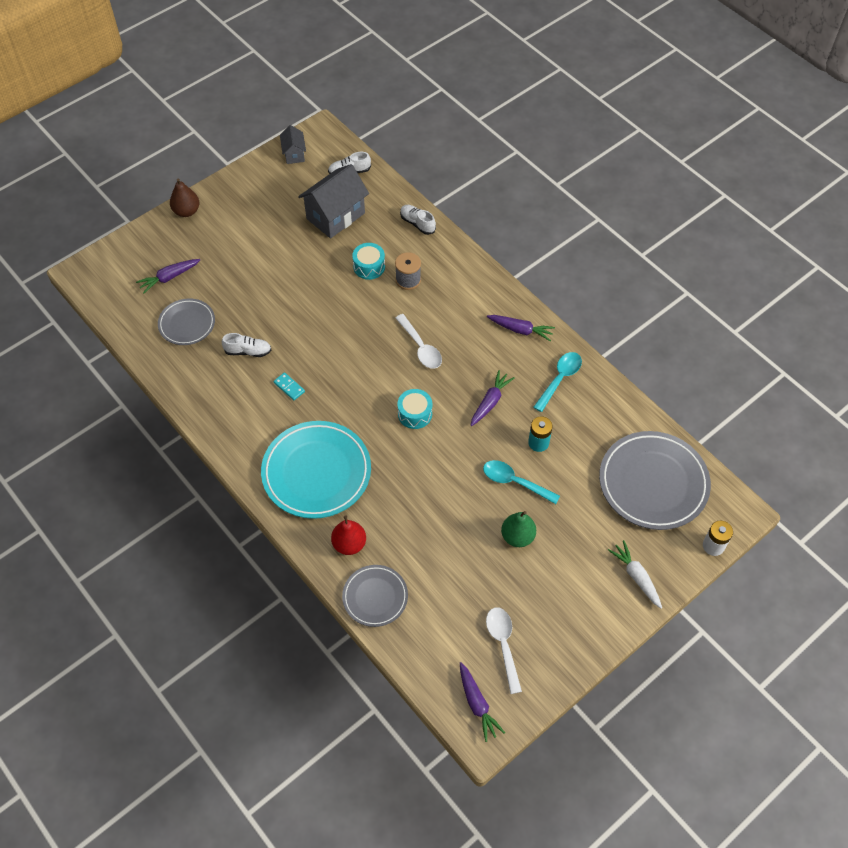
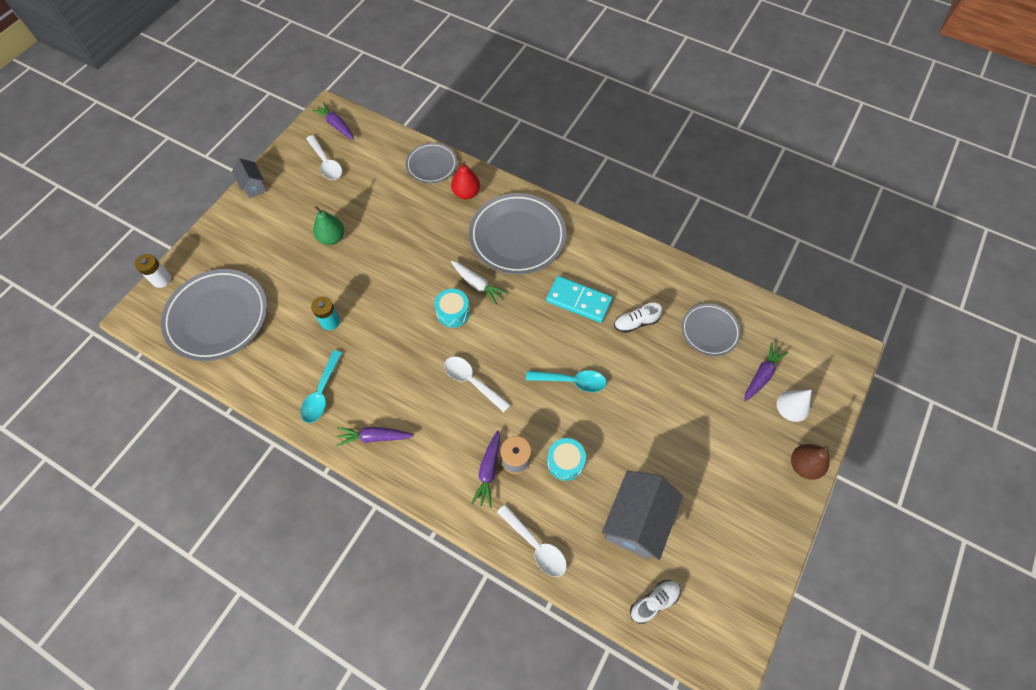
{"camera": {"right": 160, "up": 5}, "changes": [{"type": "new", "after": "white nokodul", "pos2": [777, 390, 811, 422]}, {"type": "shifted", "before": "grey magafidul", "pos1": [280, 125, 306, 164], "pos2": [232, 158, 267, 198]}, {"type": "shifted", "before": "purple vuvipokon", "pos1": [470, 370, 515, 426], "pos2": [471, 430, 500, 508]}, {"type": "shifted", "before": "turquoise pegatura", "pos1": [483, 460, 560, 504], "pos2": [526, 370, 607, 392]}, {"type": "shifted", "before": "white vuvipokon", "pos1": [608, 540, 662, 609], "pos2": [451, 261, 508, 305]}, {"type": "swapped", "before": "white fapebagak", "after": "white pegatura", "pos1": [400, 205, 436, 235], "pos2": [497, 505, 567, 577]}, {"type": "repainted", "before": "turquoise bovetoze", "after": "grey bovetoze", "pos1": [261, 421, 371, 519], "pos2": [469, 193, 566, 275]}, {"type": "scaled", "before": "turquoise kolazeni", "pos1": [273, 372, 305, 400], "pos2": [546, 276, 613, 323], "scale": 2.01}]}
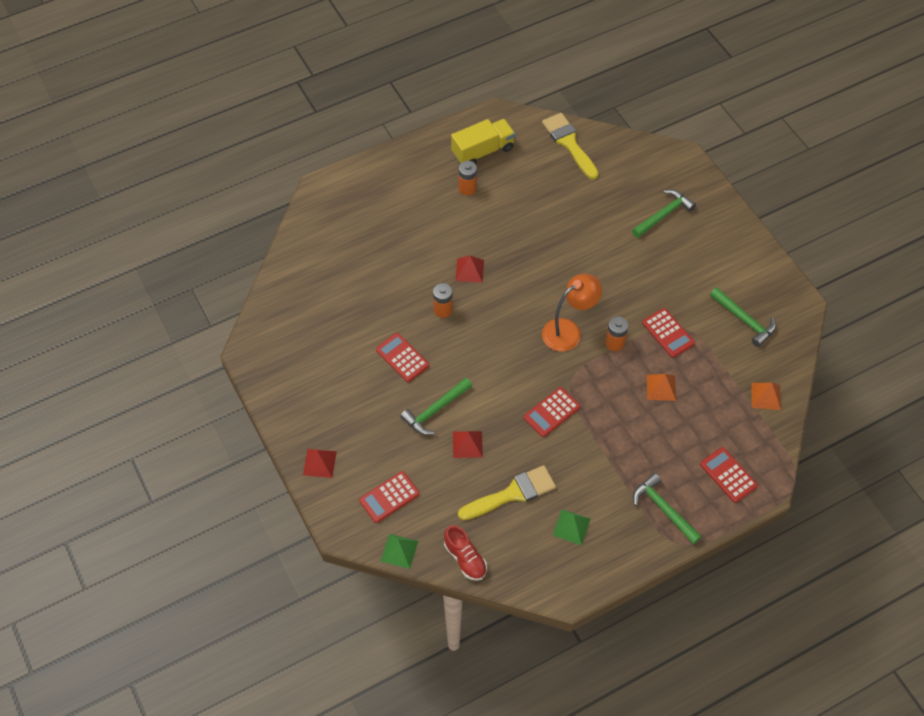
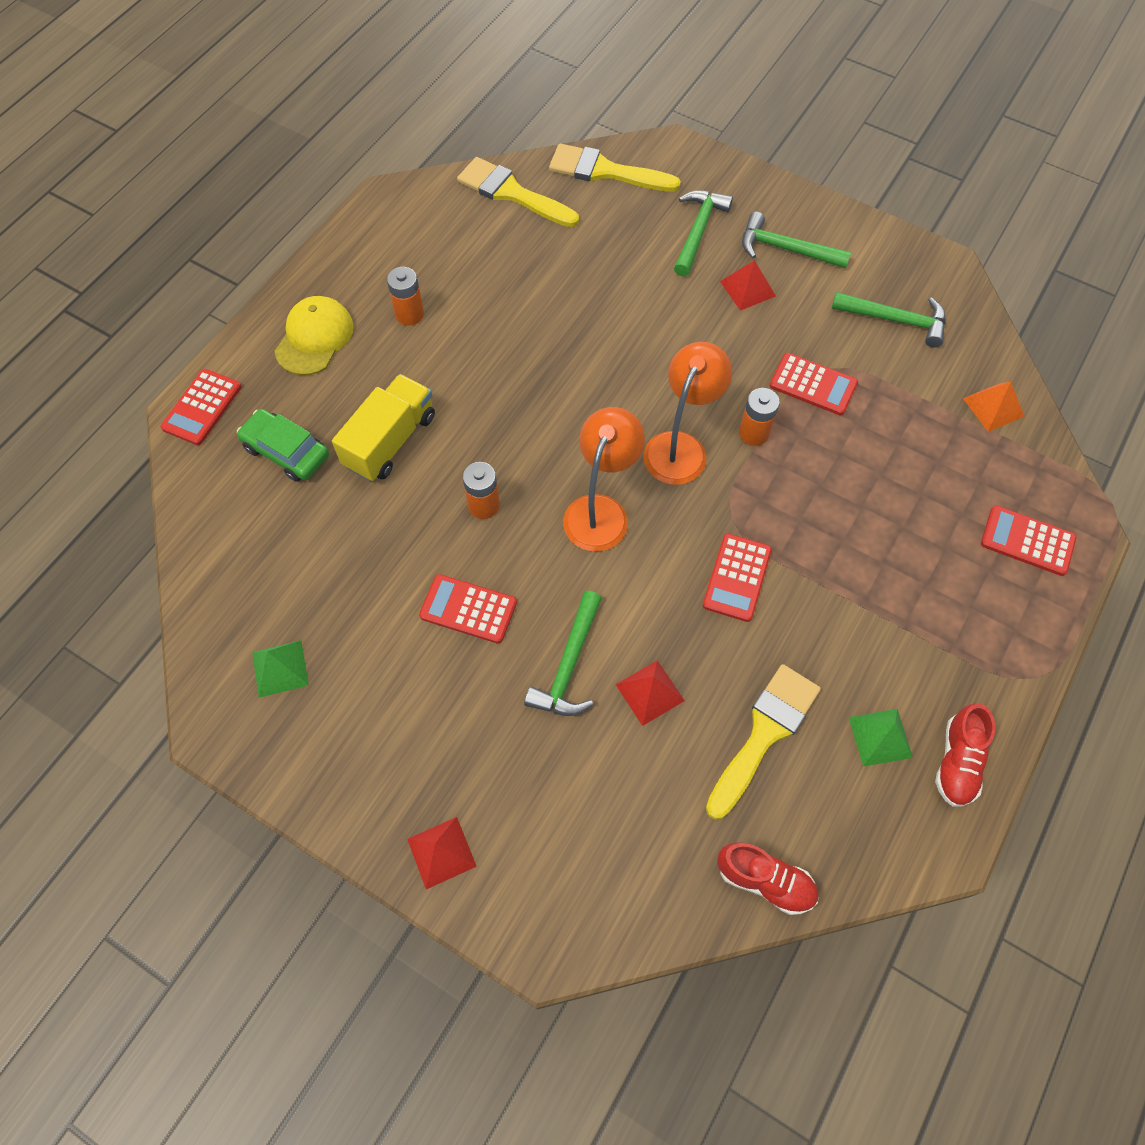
{"camera": {"right": -30, "up": 5}, "changes": [{"type": "gone", "before": "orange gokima", "pos1": [647, 374, 676, 401]}, {"type": "new", "after": "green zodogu", "pos2": [237, 409, 329, 482]}, {"type": "new", "after": "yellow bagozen", "pos2": [275, 296, 354, 375]}, {"type": "new", "after": "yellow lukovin", "pos2": [549, 143, 681, 192]}, {"type": "new", "after": "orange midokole", "pos2": [563, 407, 645, 552]}, {"type": "new", "after": "red fapebagak", "pos2": [935, 704, 995, 807]}, {"type": "shifted", "before": "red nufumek", "pos1": [359, 471, 420, 523], "pos2": [160, 369, 242, 445]}, {"type": "shifted", "before": "green gokima", "pos1": [381, 534, 418, 569], "pos2": [252, 641, 309, 698]}, {"type": "shifted", "before": "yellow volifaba", "pos1": [451, 119, 515, 164], "pos2": [332, 374, 435, 481]}, {"type": "shifted", "before": "red gokima", "pos1": [455, 255, 484, 283], "pos2": [720, 260, 776, 311]}, {"type": "shifted", "before": "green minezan", "pos1": [633, 473, 702, 545], "pos2": [742, 212, 851, 268]}]}
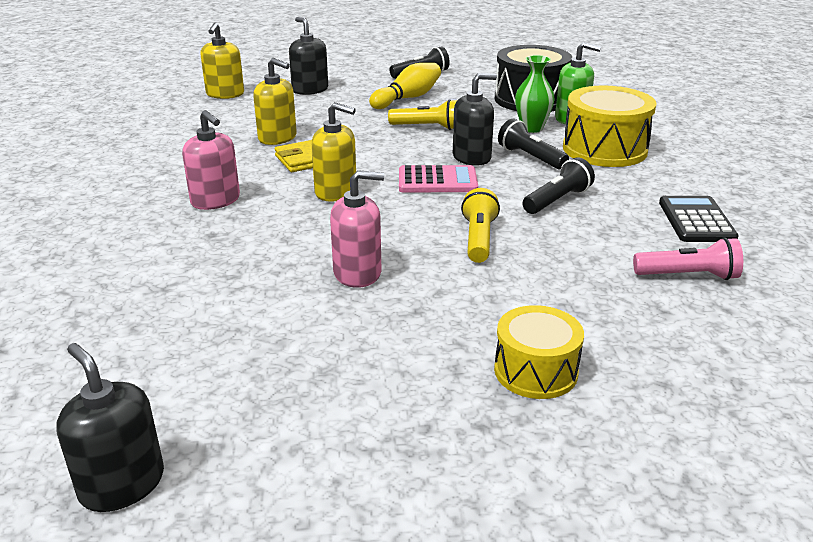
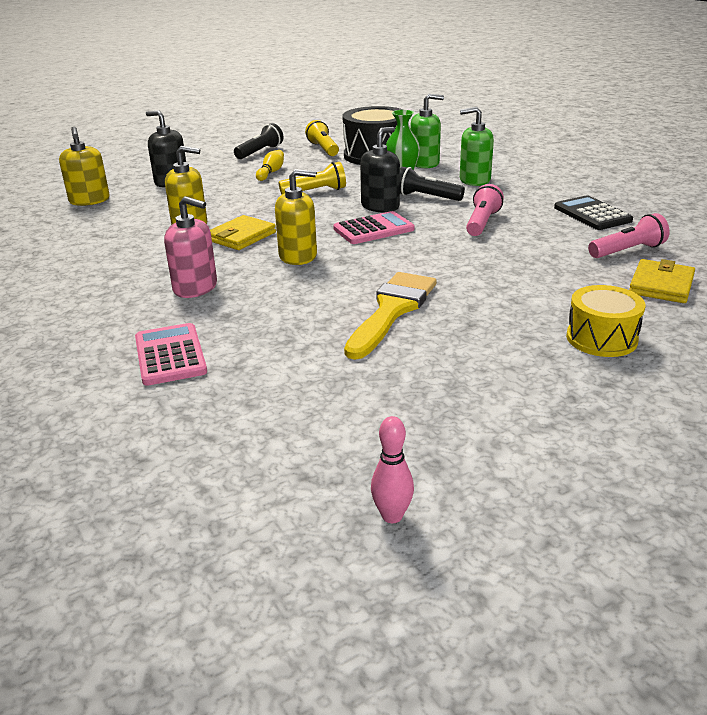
{"camera": {"right": -25, "up": 0}, "changes": [{"type": "new", "after": "pink nufumek", "pos2": [135, 323, 207, 386]}, {"type": "new", "after": "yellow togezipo", "pos2": [629, 259, 695, 303]}, {"type": "shifted", "before": "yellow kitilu", "pos1": [461, 188, 500, 263], "pos2": [305, 120, 339, 156]}, {"type": "swapped", "before": "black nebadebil", "after": "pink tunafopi", "pos1": [56, 343, 164, 512], "pos2": [371, 416, 414, 523]}, {"type": "swapped", "before": "pink nebadebil", "after": "yellow lukovin", "pos1": [330, 170, 384, 288], "pos2": [344, 272, 437, 360]}, {"type": "swapped", "before": "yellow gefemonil", "after": "green nebadebil", "pos1": [563, 85, 657, 167], "pos2": [460, 107, 494, 186]}, {"type": "repainted", "before": "black kitilu", "after": "pink kitilu", "pos1": [522, 158, 595, 214], "pos2": [466, 184, 504, 236]}, {"type": "scaled", "before": "yellow tunafopi", "pos1": [369, 63, 441, 109], "pos2": [256, 150, 284, 181], "scale": 0.63}]}
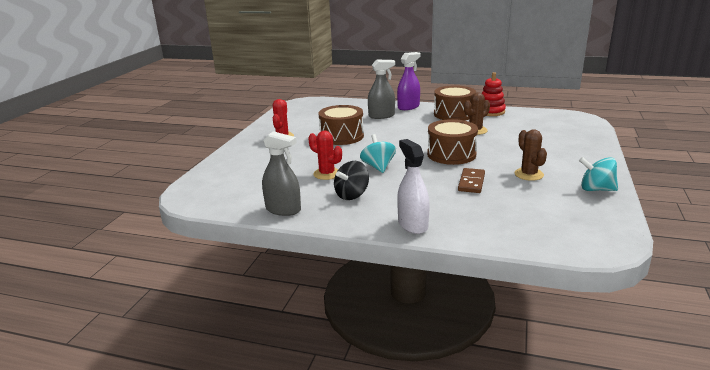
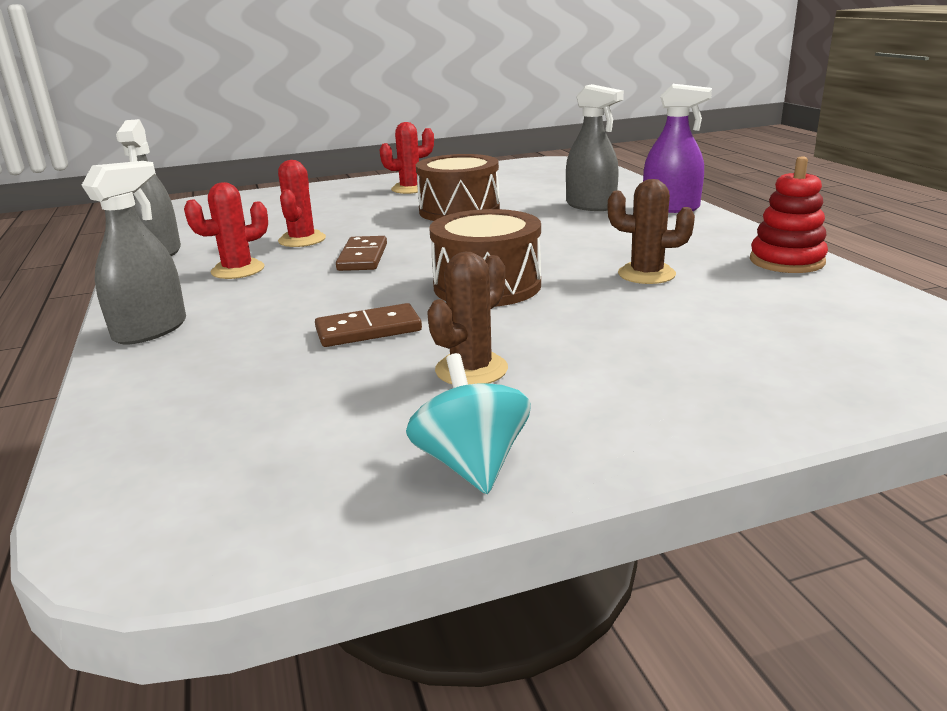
{"camera": {"right": 55, "up": 0}, "changes": [{"type": "gone", "before": "brown gefemonil", "pos1": [434, 85, 476, 121]}, {"type": "swapped", "before": "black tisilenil", "after": "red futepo", "pos1": [334, 161, 369, 200], "pos2": [184, 182, 268, 279]}, {"type": "swapped", "before": "turquoise tisilenil", "after": "brown kolazeni", "pos1": [360, 134, 396, 173], "pos2": [336, 236, 387, 271]}, {"type": "repainted", "before": "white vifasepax", "after": "grey vifasepax", "pos1": [397, 139, 430, 234], "pos2": [82, 161, 186, 345]}]}
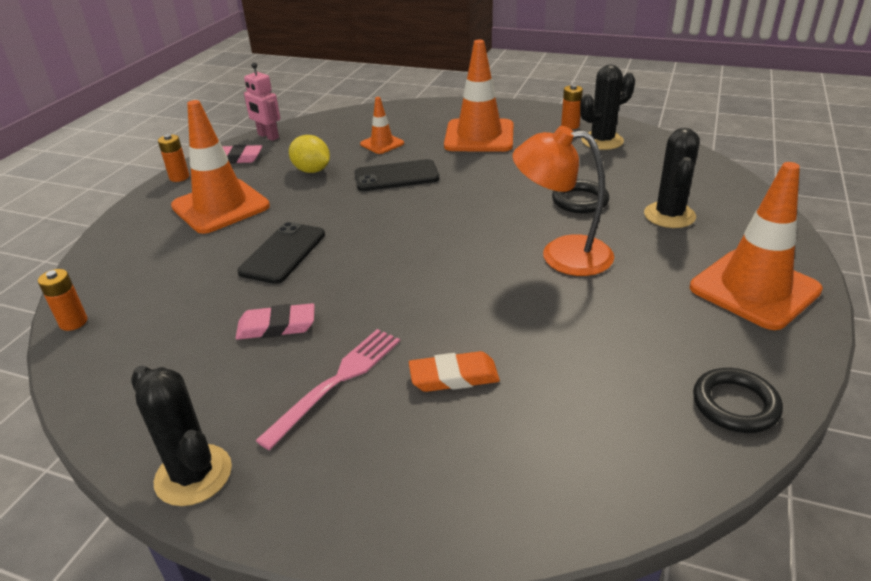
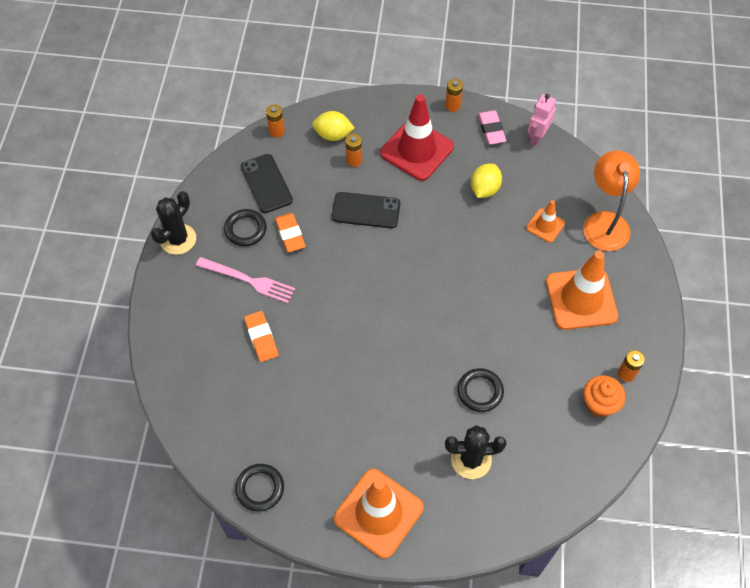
{"camera": {"right": 75, "up": 25}, "changes": [{"type": "new", "after": "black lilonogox", "pos2": [224, 209, 267, 246]}, {"type": "new", "after": "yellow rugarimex", "pos2": [312, 111, 354, 141]}, {"type": "new", "after": "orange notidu", "pos2": [345, 134, 362, 167]}, {"type": "shifted", "before": "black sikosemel", "pos1": [354, 159, 439, 191], "pos2": [241, 154, 293, 213]}, {"type": "shifted", "before": "orange midokole", "pos1": [513, 126, 614, 276], "pos2": [583, 150, 640, 251]}, {"type": "swapped", "before": "black futepo", "after": "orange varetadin", "pos1": [580, 65, 635, 150], "pos2": [583, 375, 625, 417]}, {"type": "repainted", "before": "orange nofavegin", "after": "red nofavegin", "pos1": [171, 100, 270, 234], "pos2": [380, 94, 454, 181]}, {"type": "repainted", "before": "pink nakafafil", "after": "orange nakafafil", "pos1": [236, 303, 315, 340], "pos2": [275, 213, 306, 252]}]}
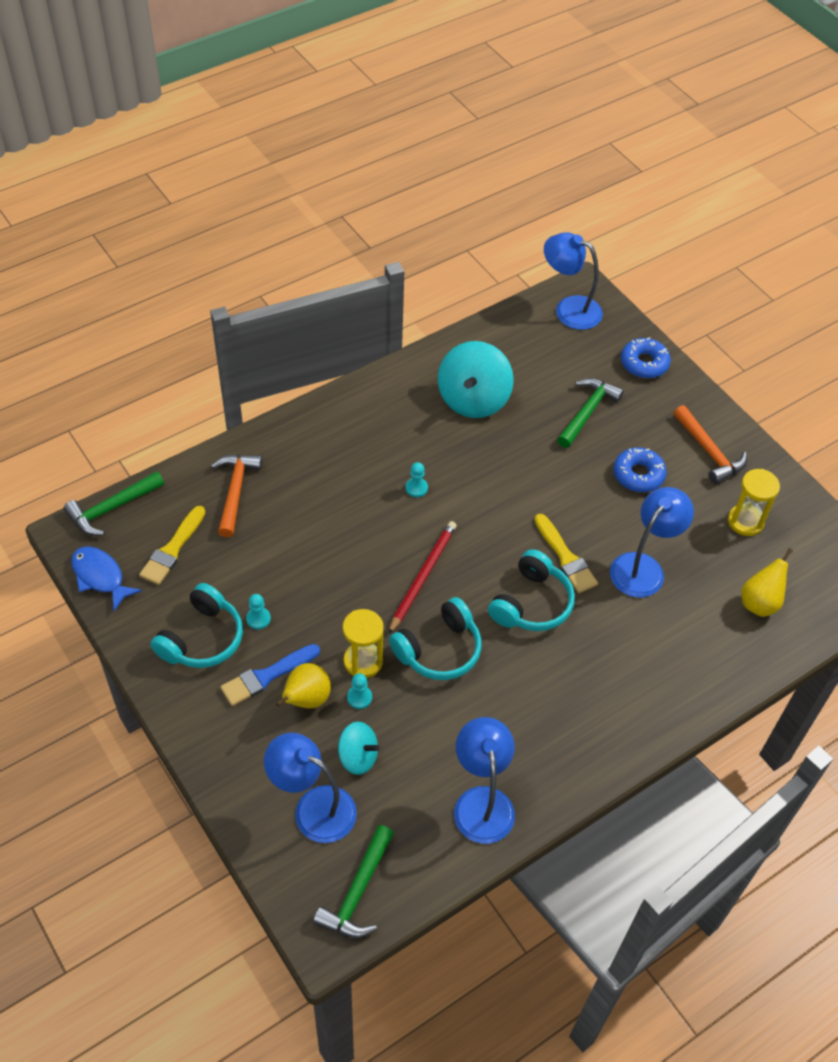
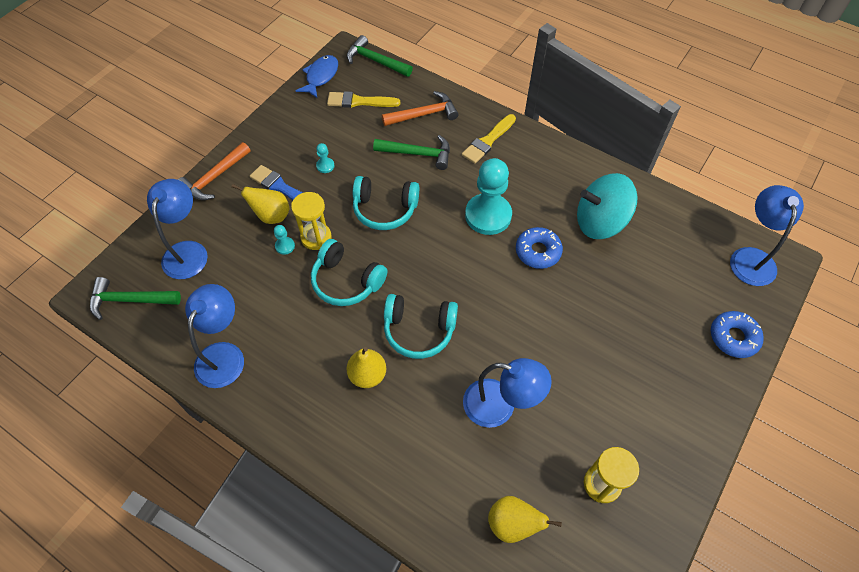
{"camera": {"right": 70, "up": 5}, "changes": [{"type": "gone", "before": "turquoise tisilenil", "pos1": [338, 722, 379, 775]}, {"type": "gone", "before": "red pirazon", "pos1": [389, 521, 457, 634]}, {"type": "new", "after": "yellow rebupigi", "pos2": [347, 347, 386, 388]}, {"type": "shifted", "before": "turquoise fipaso", "pos1": [150, 583, 243, 668], "pos2": [353, 176, 419, 230]}, {"type": "shifted", "before": "yellow lukovin", "pos1": [534, 514, 598, 593], "pos2": [462, 114, 516, 164]}, {"type": "shifted", "before": "green minezan", "pos1": [557, 378, 624, 448], "pos2": [373, 135, 450, 170]}, {"type": "shifted", "before": "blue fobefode", "pos1": [613, 447, 667, 492], "pos2": [516, 227, 563, 269]}, {"type": "shifted", "before": "orange minezan", "pos1": [674, 405, 747, 484], "pos2": [178, 142, 250, 200]}, {"type": "rotated", "before": "blue midokole", "pos1": [454, 717, 515, 844], "pos2": [185, 284, 244, 388], "turn": -45}, {"type": "scaled", "before": "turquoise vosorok", "pos1": [406, 462, 428, 497], "pos2": [465, 158, 512, 235], "scale": 2.46}]}
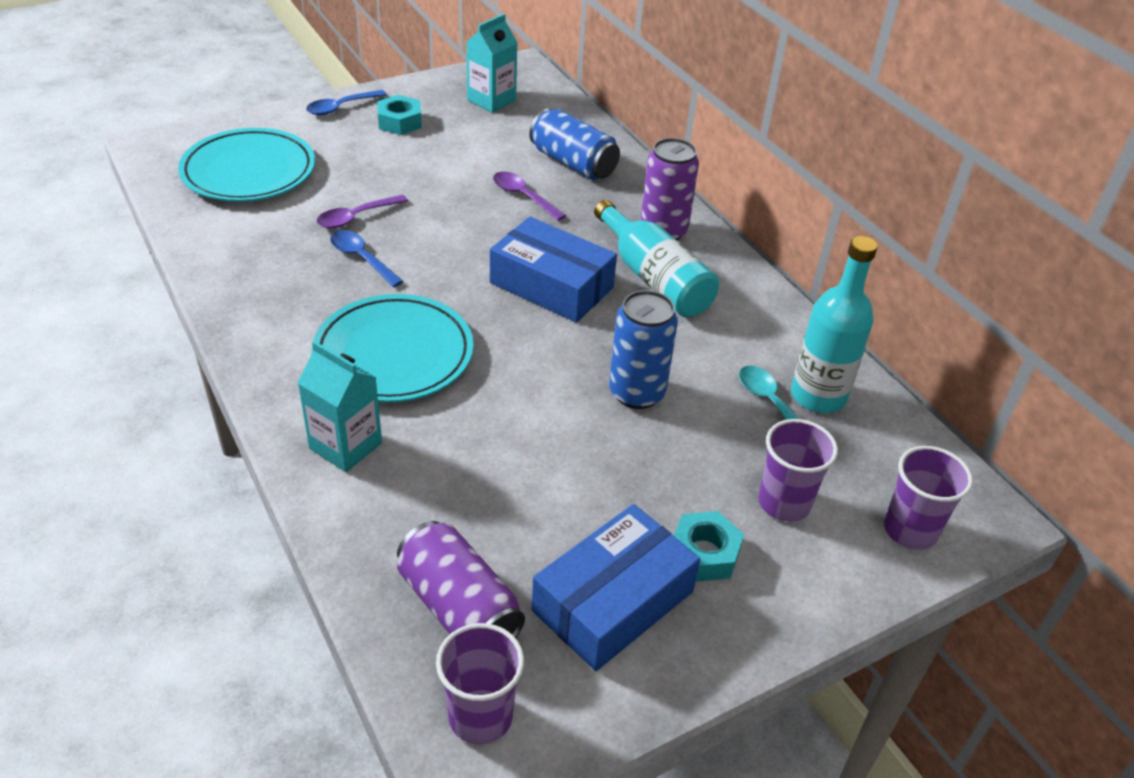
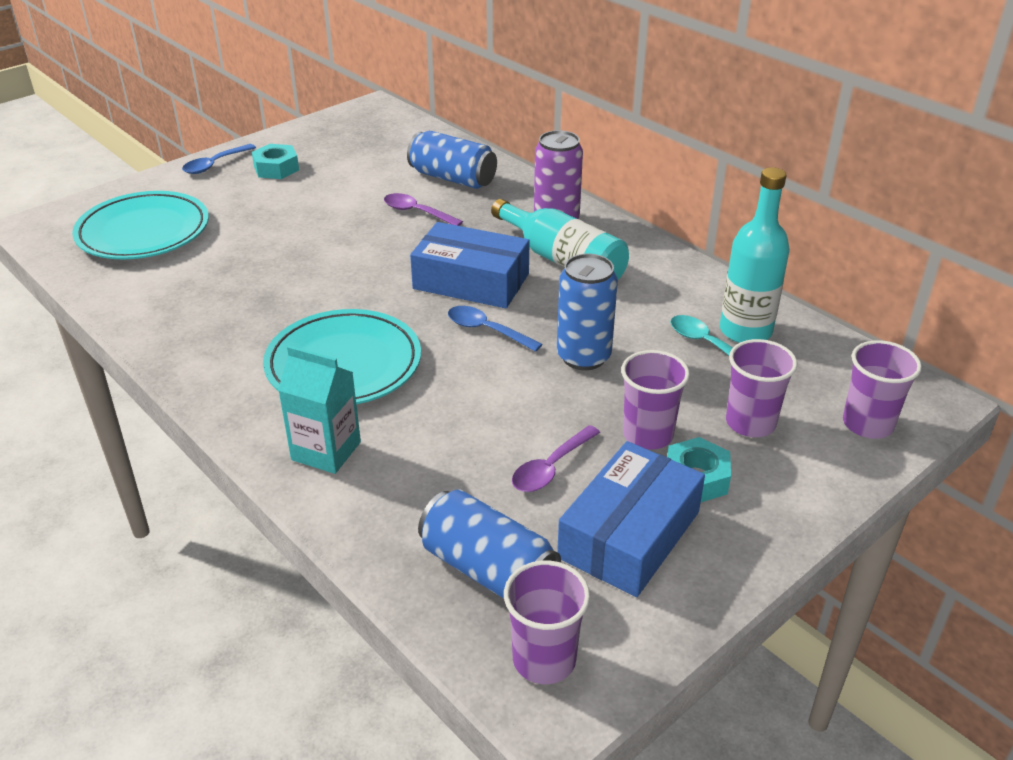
{"camera": {"right": -10, "up": -5}, "changes": [{"type": "gone", "before": "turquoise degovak", "pos1": [466, 14, 518, 113]}, {"type": "new", "after": "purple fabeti", "pos2": [621, 350, 690, 450]}, {"type": "shifted", "before": "purple pegatura", "pos1": [316, 195, 408, 228], "pos2": [512, 425, 600, 492]}, {"type": "shifted", "before": "blue pegatura", "pos1": [330, 230, 404, 287], "pos2": [448, 306, 542, 352]}, {"type": "repainted", "before": "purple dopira", "after": "blue dopira", "pos1": [397, 521, 525, 638], "pos2": [418, 490, 561, 599]}]}
